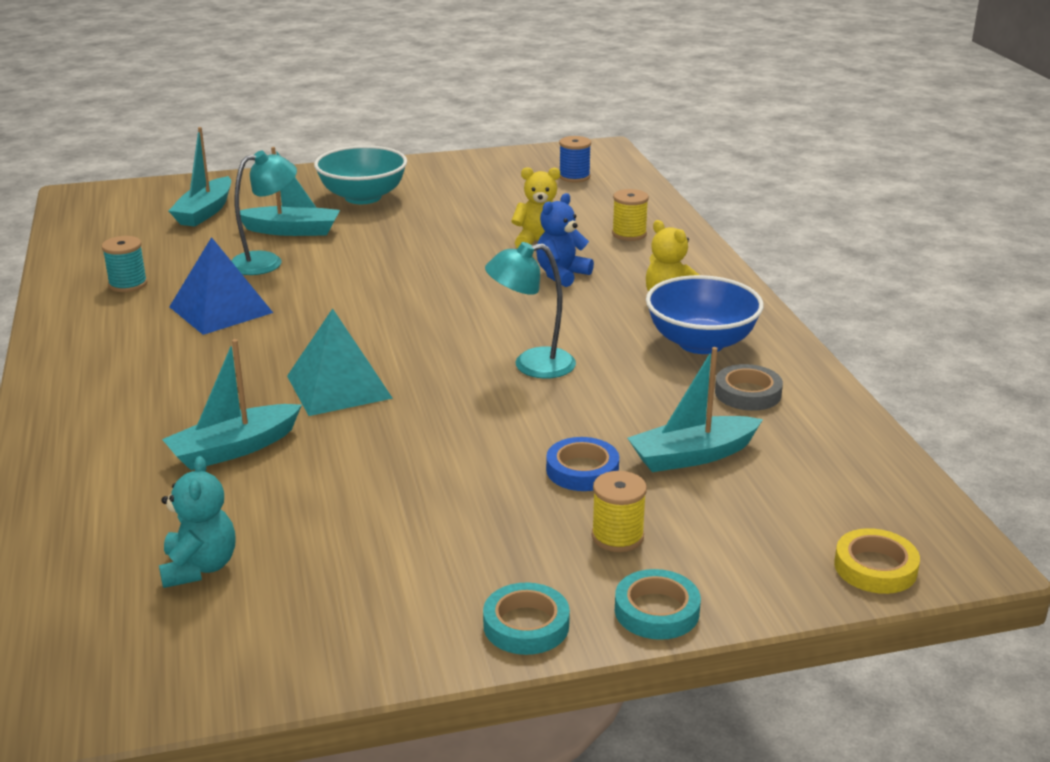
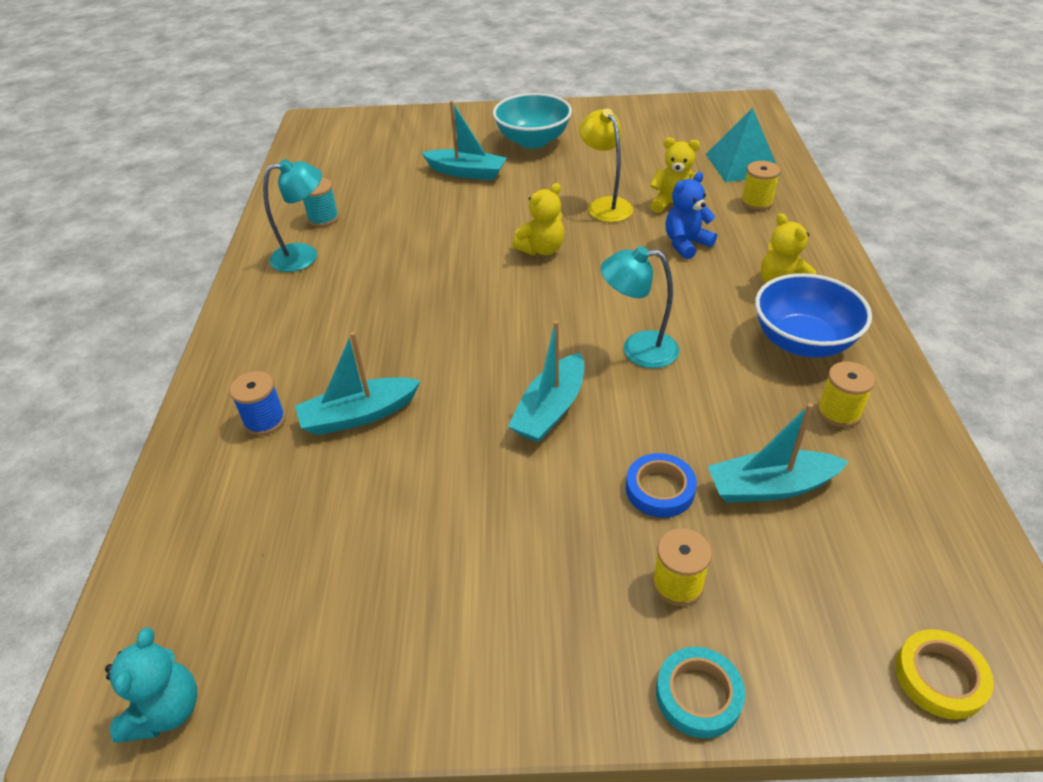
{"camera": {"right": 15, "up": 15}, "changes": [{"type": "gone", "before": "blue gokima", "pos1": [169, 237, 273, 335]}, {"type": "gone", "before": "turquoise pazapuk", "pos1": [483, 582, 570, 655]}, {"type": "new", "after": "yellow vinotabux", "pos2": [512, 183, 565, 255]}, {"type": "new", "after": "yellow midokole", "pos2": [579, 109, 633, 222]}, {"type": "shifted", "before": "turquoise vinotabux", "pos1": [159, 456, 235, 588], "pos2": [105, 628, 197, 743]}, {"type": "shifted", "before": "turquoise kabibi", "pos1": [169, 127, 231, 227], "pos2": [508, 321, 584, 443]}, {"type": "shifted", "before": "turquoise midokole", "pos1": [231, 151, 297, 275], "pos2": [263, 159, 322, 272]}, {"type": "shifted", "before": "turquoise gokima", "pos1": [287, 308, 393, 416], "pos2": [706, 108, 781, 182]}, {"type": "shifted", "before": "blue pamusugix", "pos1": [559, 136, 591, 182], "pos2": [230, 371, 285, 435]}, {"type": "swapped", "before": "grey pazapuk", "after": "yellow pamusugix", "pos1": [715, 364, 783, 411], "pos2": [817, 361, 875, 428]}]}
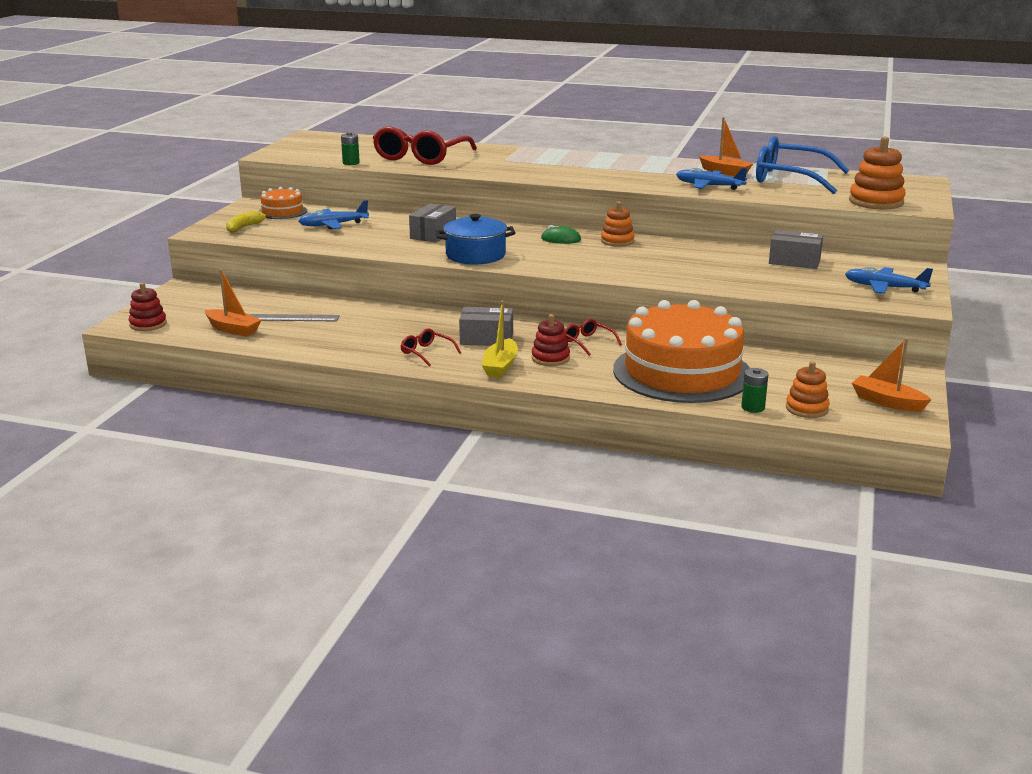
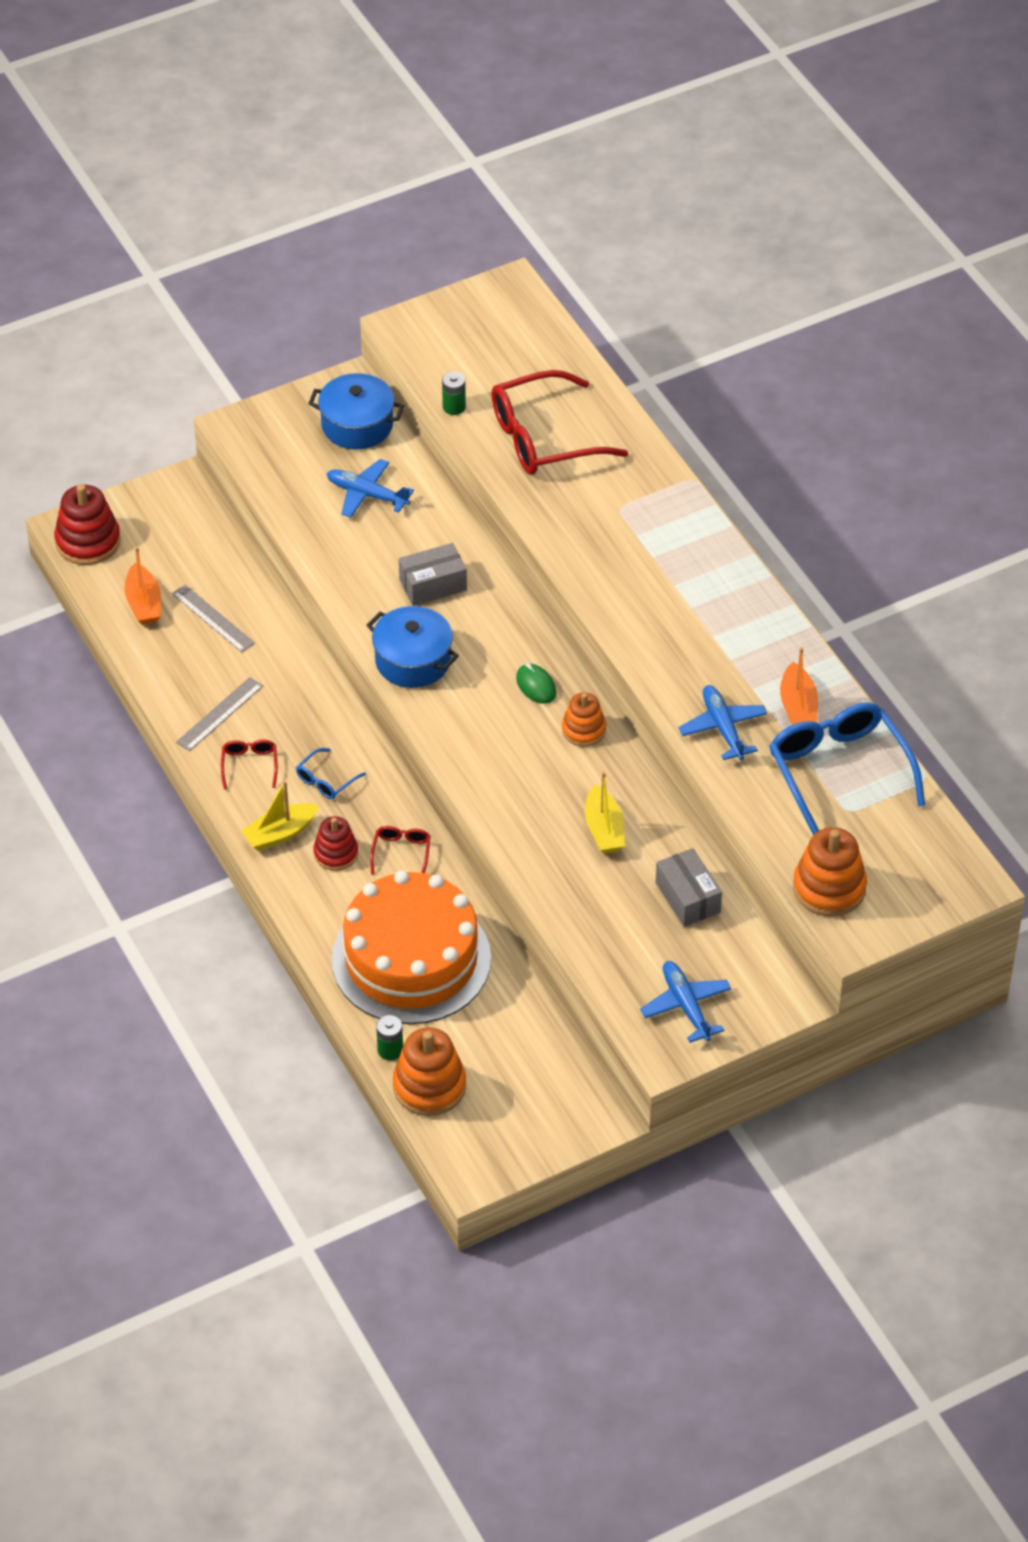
{"camera": {"right": 45, "up": 25}, "changes": [{"type": "gone", "before": "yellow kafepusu", "pos1": [226, 211, 272, 233]}, {"type": "gone", "before": "orange kabibi", "pos1": [852, 338, 931, 412]}, {"type": "new", "after": "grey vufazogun", "pos2": [176, 677, 263, 751]}, {"type": "new", "after": "yellow kabibi", "pos2": [585, 772, 625, 854]}, {"type": "swapped", "before": "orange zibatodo", "after": "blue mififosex", "pos1": [259, 187, 307, 219], "pos2": [308, 373, 405, 449]}, {"type": "swapped", "before": "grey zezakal", "after": "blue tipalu", "pos1": [459, 307, 513, 346], "pos2": [296, 748, 366, 799]}, {"type": "scaled", "before": "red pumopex", "pos1": [129, 283, 167, 331], "pos2": [54, 484, 121, 565], "scale": 1.56}, {"type": "scaled", "before": "orange pumopex", "pos1": [786, 361, 830, 418], "pos2": [393, 1027, 466, 1116], "scale": 1.56}]}
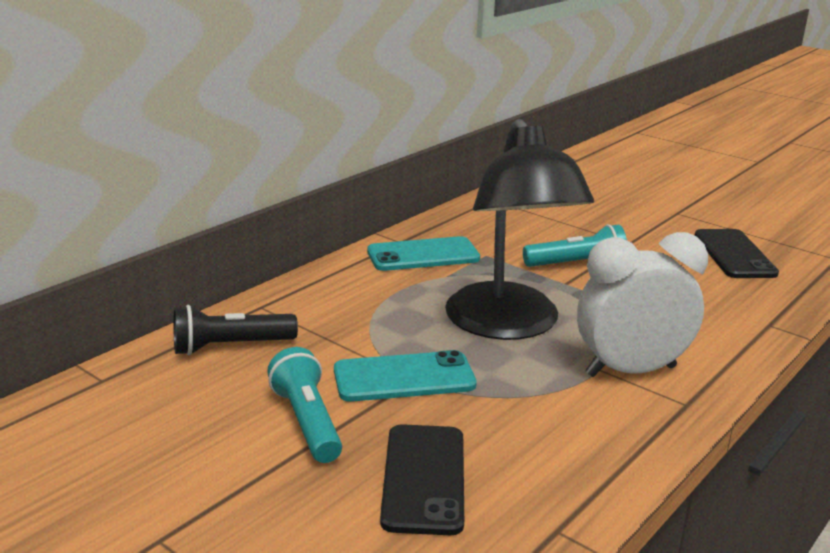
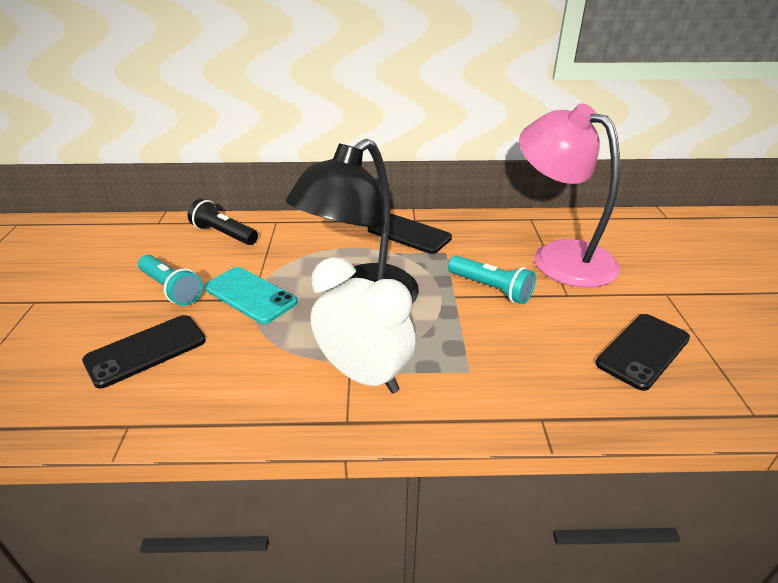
{"camera": {"right": 50, "up": 10}, "changes": [{"type": "new", "after": "pink midokole", "pos2": [519, 103, 620, 288]}, {"type": "repainted", "before": "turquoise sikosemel", "after": "black sikosemel", "pos1": [367, 236, 480, 271], "pos2": [368, 213, 452, 254]}, {"type": "rotated", "before": "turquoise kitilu", "pos1": [267, 347, 342, 463], "pos2": [138, 255, 203, 306], "turn": 105}]}
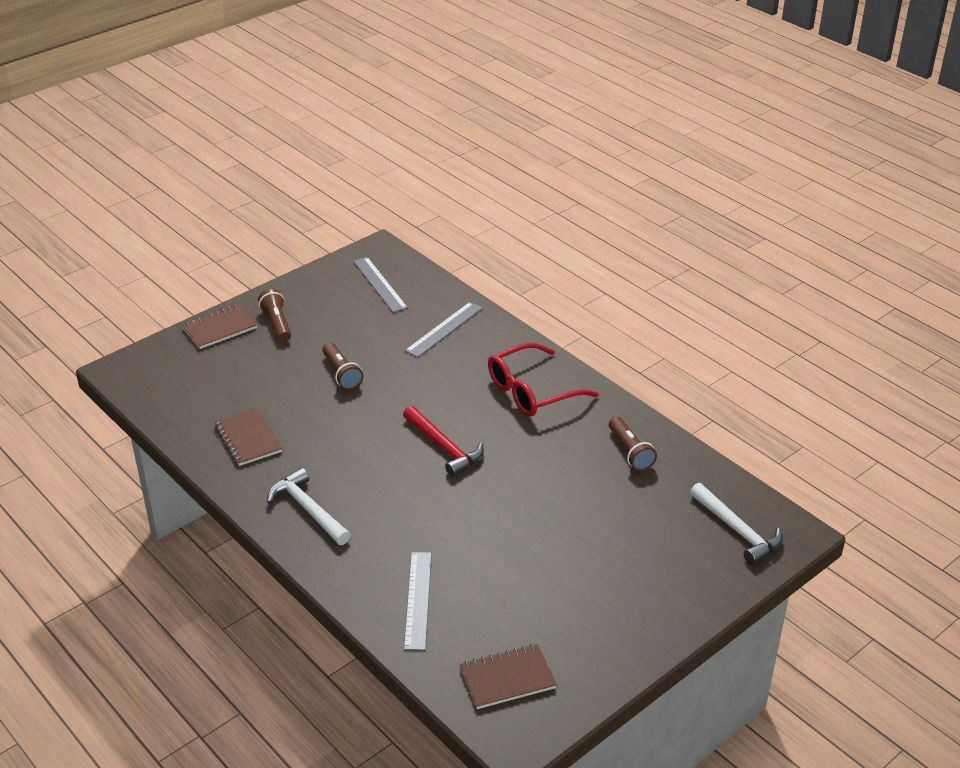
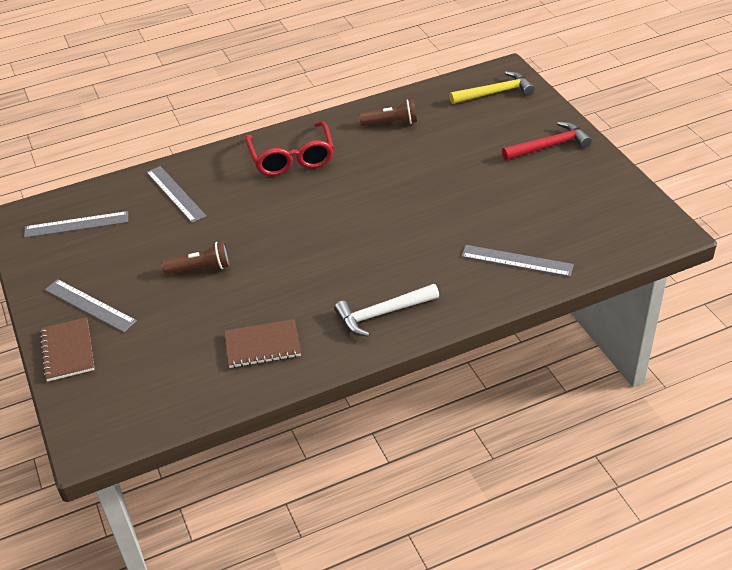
{"camera": {"right": -70, "up": 5}, "changes": [{"type": "gone", "before": "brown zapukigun", "pos1": [460, 644, 557, 709]}, {"type": "shifted", "before": "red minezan", "pos1": [403, 406, 484, 477], "pos2": [502, 122, 592, 160]}, {"type": "swapped", "before": "brown kitilu", "after": "grey vufazogun", "pos1": [258, 289, 291, 342], "pos2": [45, 279, 137, 332]}, {"type": "repainted", "before": "white minezan", "after": "yellow minezan", "pos1": [690, 483, 783, 565], "pos2": [449, 71, 534, 104]}]}
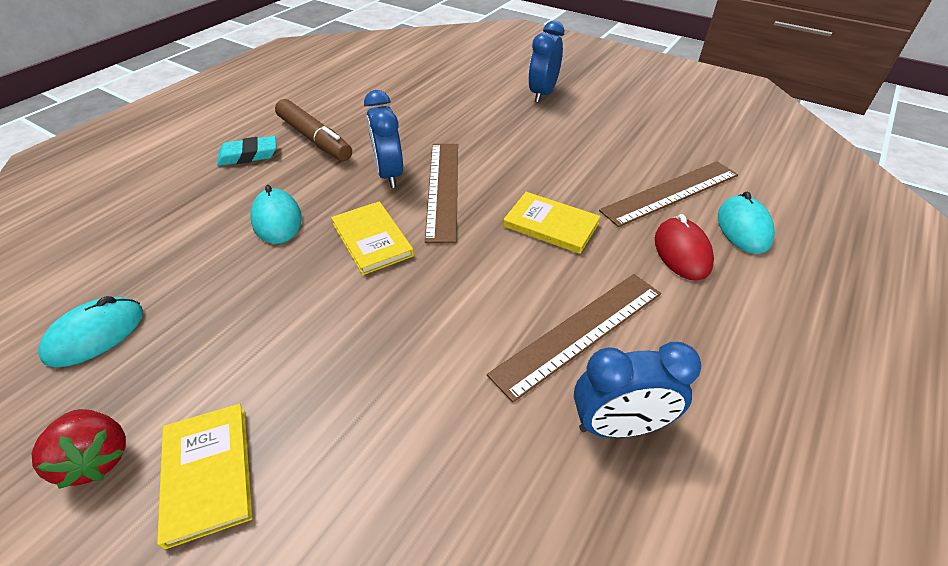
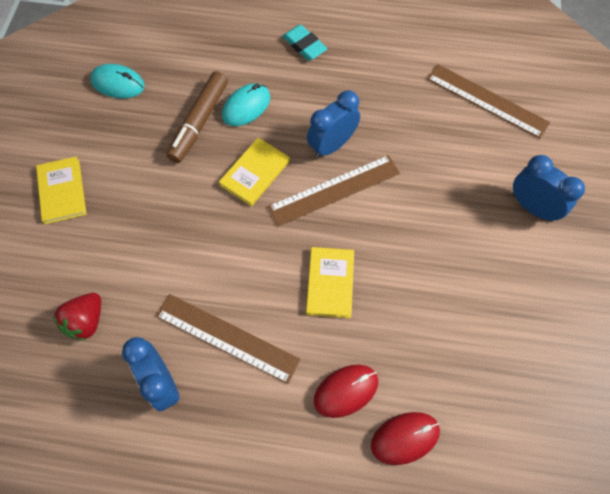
{"camera": {"right": 65, "up": 20}, "changes": [{"type": "shifted", "before": "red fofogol", "pos1": [32, 409, 126, 489], "pos2": [53, 293, 101, 340]}, {"type": "shifted", "before": "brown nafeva", "pos1": [275, 99, 352, 161], "pos2": [166, 71, 228, 163]}, {"type": "shifted", "before": "brown vufazogun", "pos1": [599, 161, 738, 227], "pos2": [427, 64, 550, 139]}, {"type": "repainted", "before": "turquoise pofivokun", "after": "red pofivokun", "pos1": [718, 192, 775, 254], "pos2": [371, 412, 440, 465]}, {"type": "rotated", "before": "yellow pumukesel", "pos1": [157, 404, 253, 549], "pos2": [36, 156, 87, 224], "turn": -60}, {"type": "rotated", "before": "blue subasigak", "pos1": [529, 20, 564, 103], "pos2": [513, 155, 585, 222], "turn": 45}]}
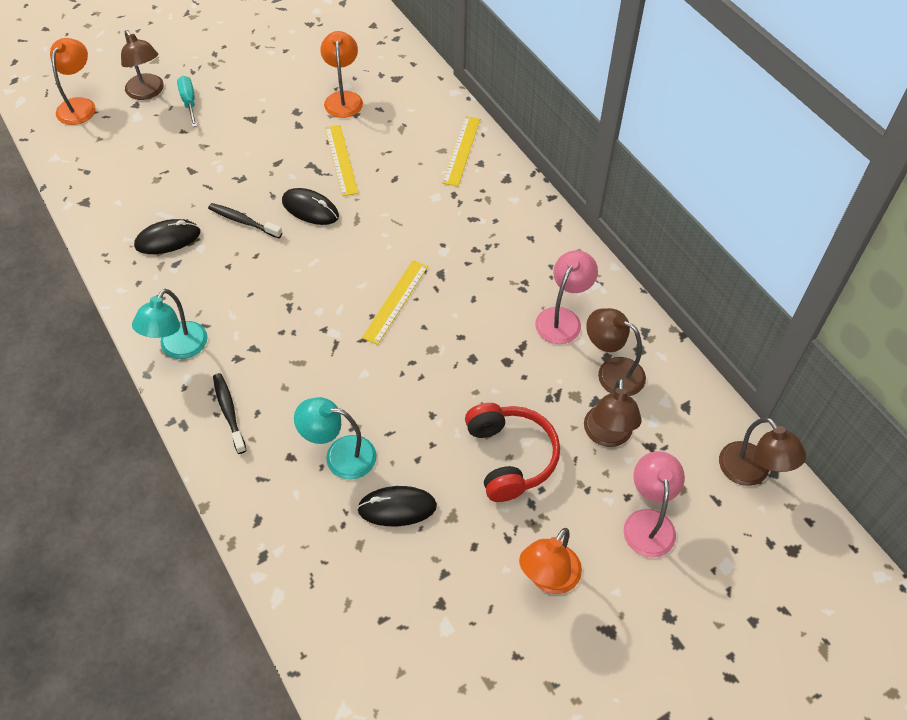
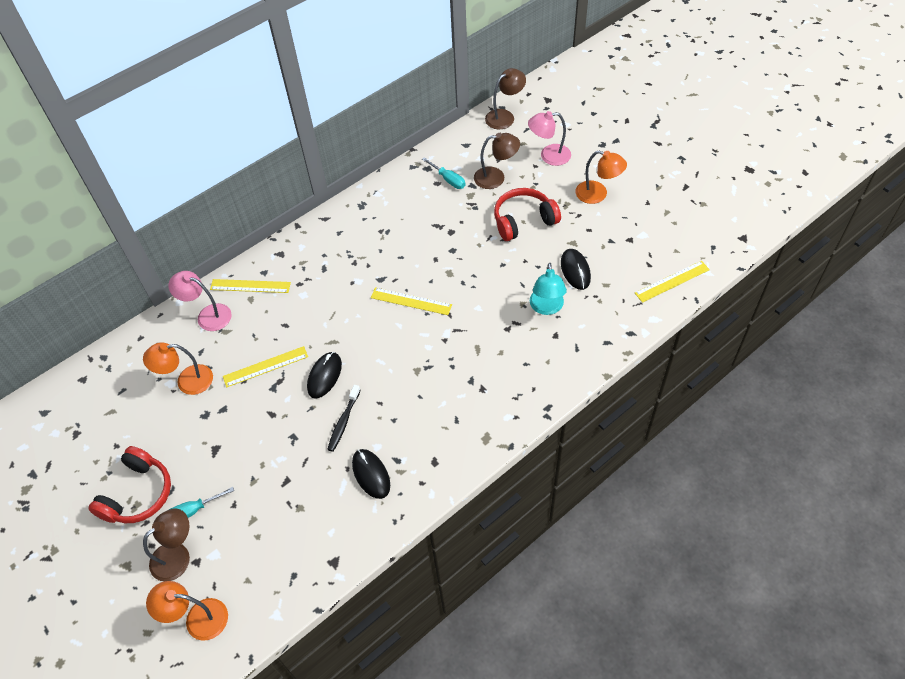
{"camera": {"right": -95, "up": 0}, "changes": [{"type": "gone", "before": "turquoise midokole", "pos1": [132, 289, 207, 359]}, {"type": "gone", "before": "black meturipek", "pos1": [213, 373, 247, 454]}, {"type": "new", "after": "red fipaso", "pos2": [88, 446, 171, 523]}, {"type": "new", "after": "yellow vufazogun", "pos2": [635, 261, 710, 303]}, {"type": "shifted", "before": "pink midokole", "pos1": [535, 250, 598, 344], "pos2": [168, 271, 232, 331]}, {"type": "swapped", "before": "brown midokole", "after": "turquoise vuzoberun", "pos1": [586, 308, 646, 396], "pos2": [422, 157, 466, 189]}]}
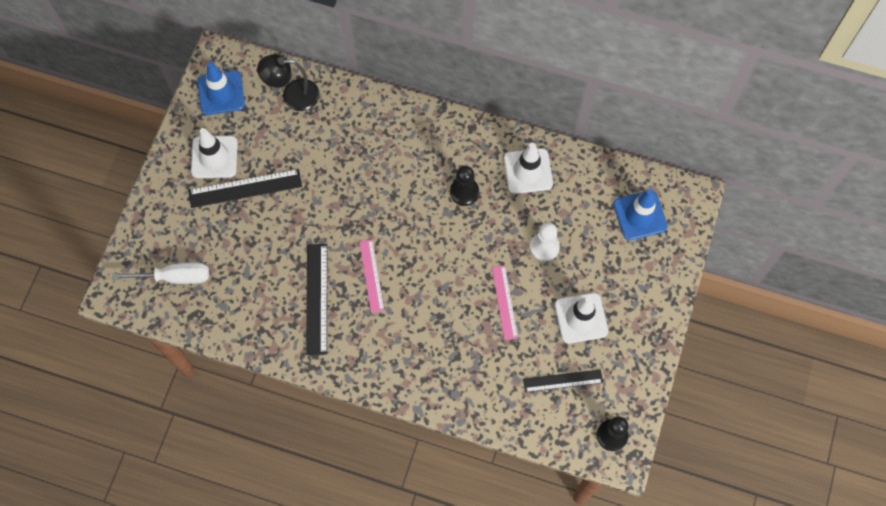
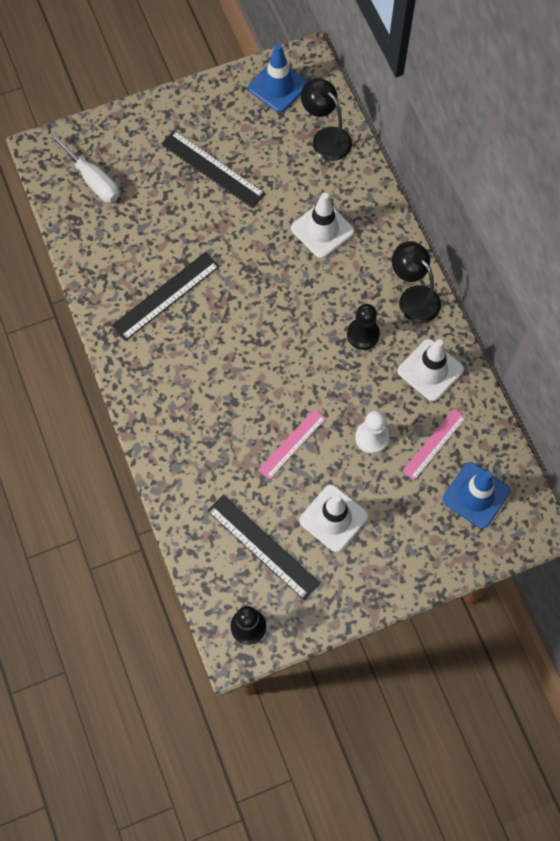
{"camera": {"right": 50, "up": 0}, "changes": [{"type": "new", "after": "black midokole", "pos2": [392, 241, 441, 323]}, {"type": "shifted", "before": "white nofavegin", "pos1": [191, 128, 238, 178], "pos2": [291, 193, 354, 258]}, {"type": "shifted", "before": "pink vufazogun", "pos1": [359, 240, 385, 313], "pos2": [402, 409, 466, 480]}, {"type": "scaled", "before": "black vufazogun", "pos1": [523, 369, 603, 392], "pos2": [207, 495, 320, 600], "scale": 1.5}]}
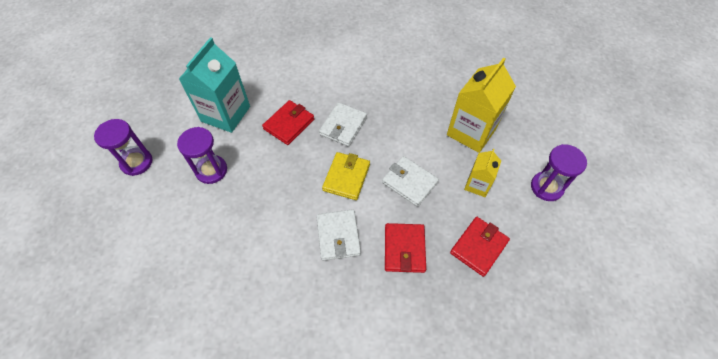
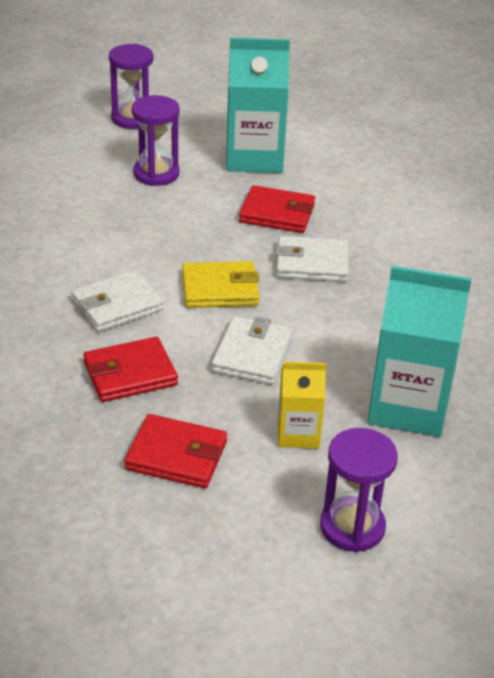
{"camera": {"right": 65, "up": -20}, "changes": [{"type": "repainted", "before": "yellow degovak", "after": "turquoise degovak", "pos1": [447, 58, 516, 153], "pos2": [368, 265, 472, 437]}]}
